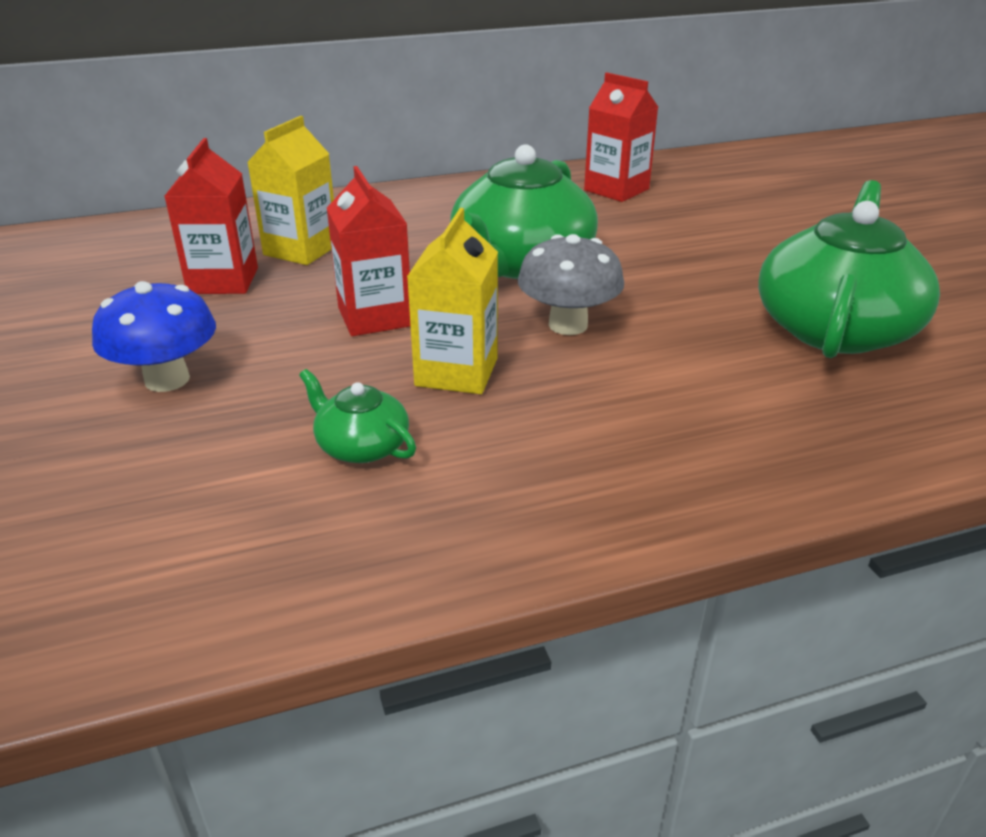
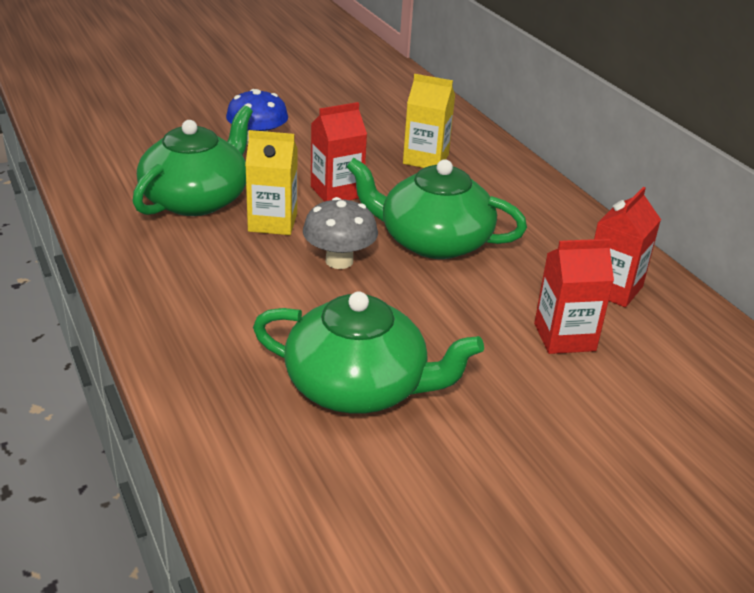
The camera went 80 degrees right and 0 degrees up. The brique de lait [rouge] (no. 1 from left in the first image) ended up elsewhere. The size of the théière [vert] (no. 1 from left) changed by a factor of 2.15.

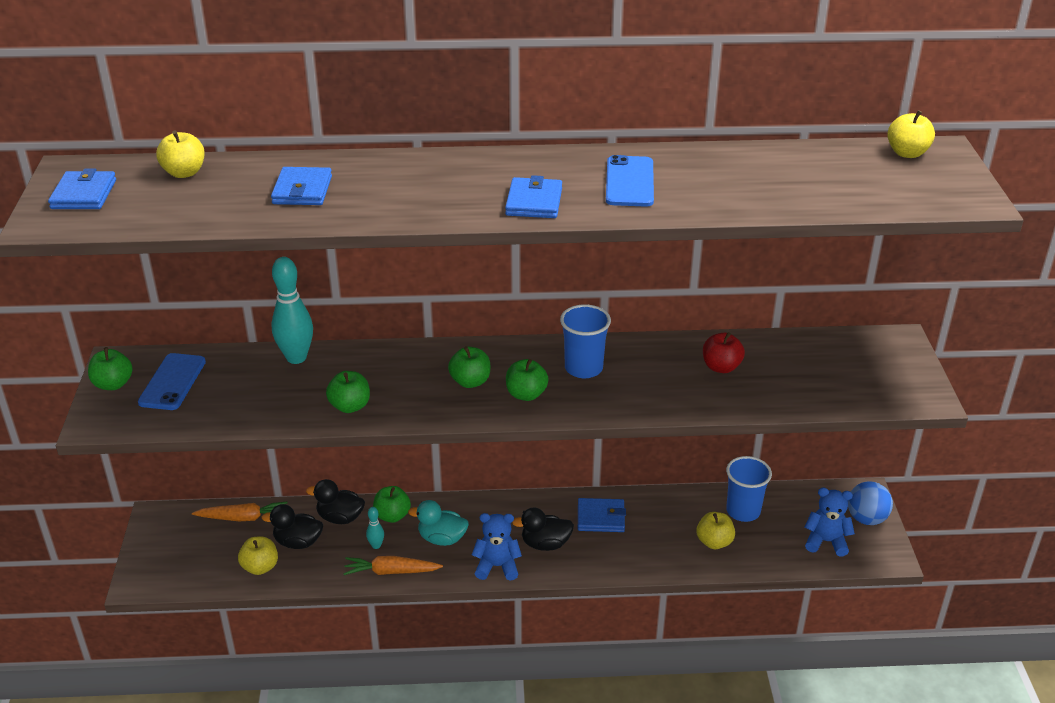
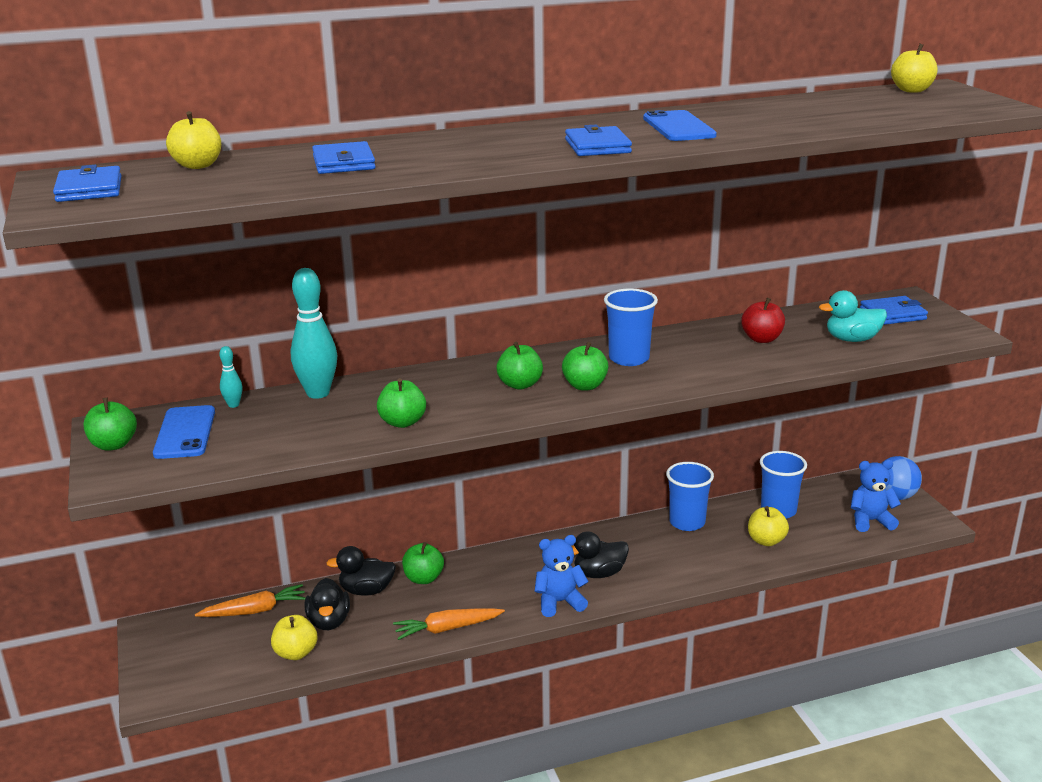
The camera went 15 degrees left and 10 degrees down. The canard [noir] (no. 1 from left) ended up facing another way, 90 degrees counterclockwise from before. The quille [turquoise] (no. 2 from left in the first image) ended up elsewhere. The canard [turquoise] ended up elsewhere. The portefeuille [bleu] (no. 4 from left) ended up elsewhere. The second view gained the gobelet [bleu] (no. 2 from left).

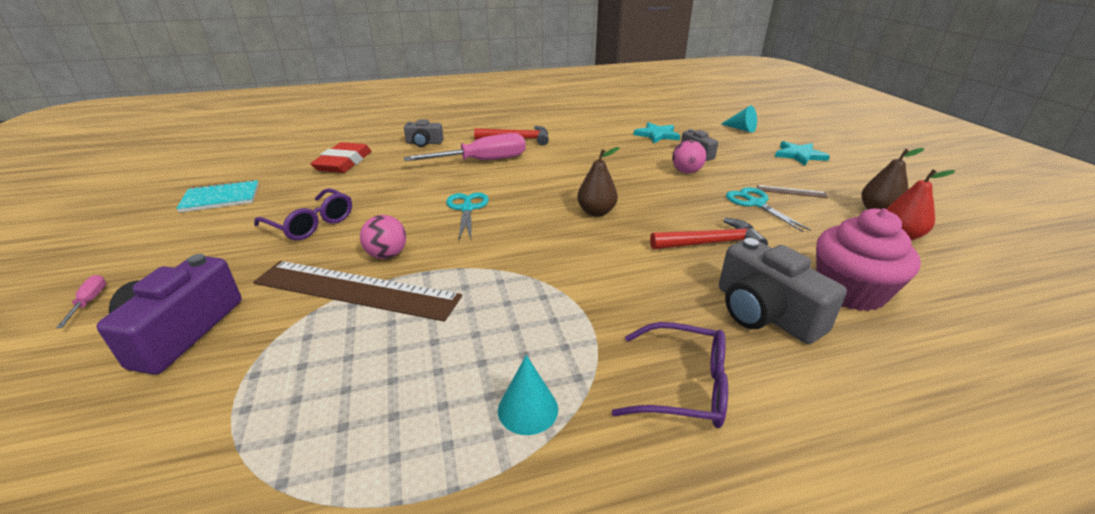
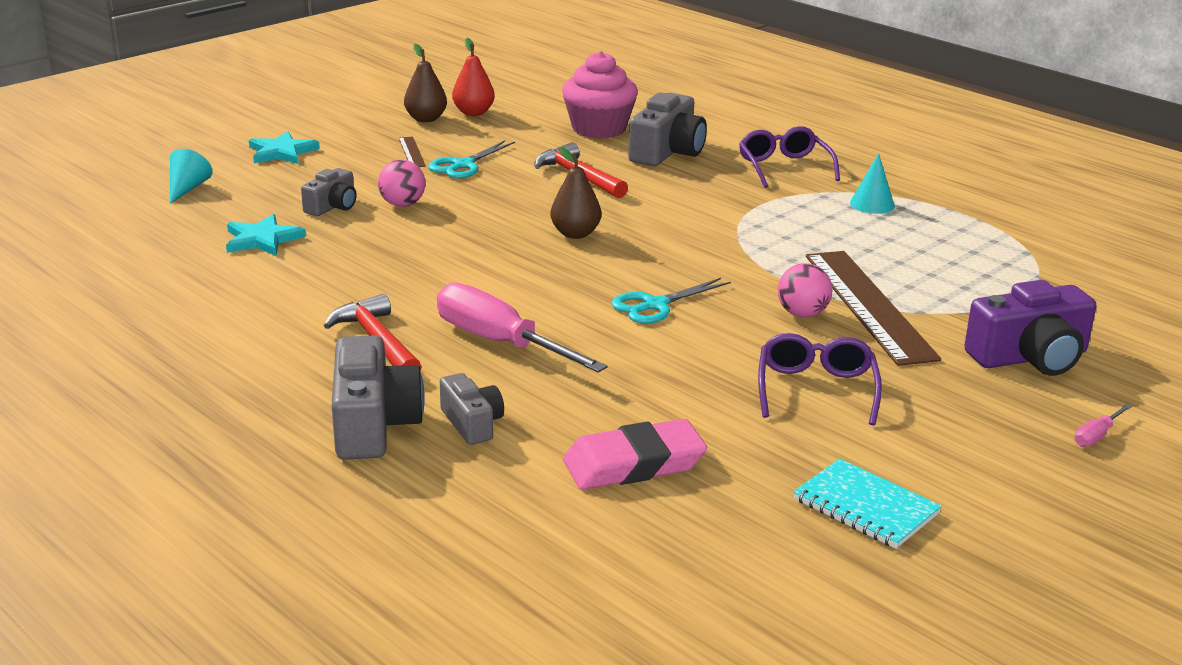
The camera went 120 degrees left and 5 degrees down. What was the gomme [rouge] turned into the gomme [rose]. The second view gained the appareil photo [gris] (no. 2 from left).

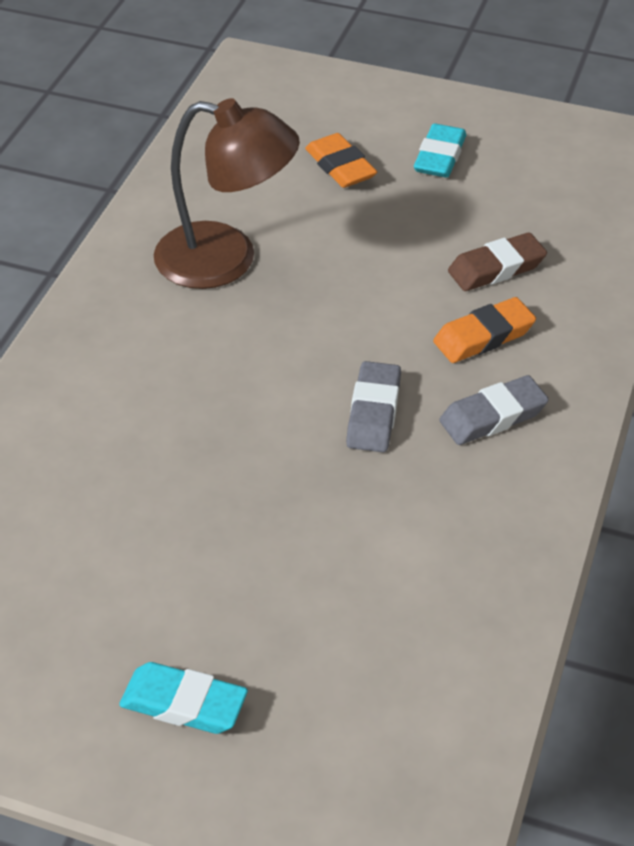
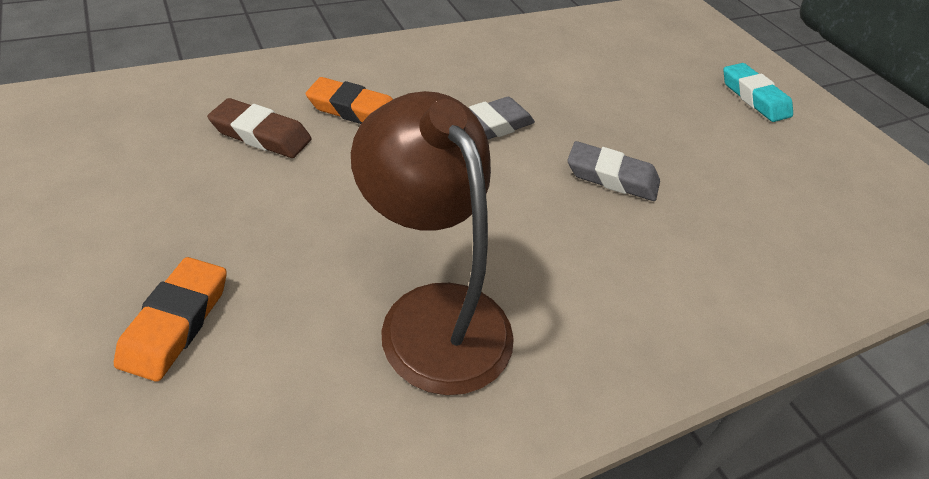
The camera went 140 degrees left and 0 degrees up. The second view lost the gomme [turquoise] (no. 2 from left). The gomme [gris] (no. 2 from left) ended up elsewhere.

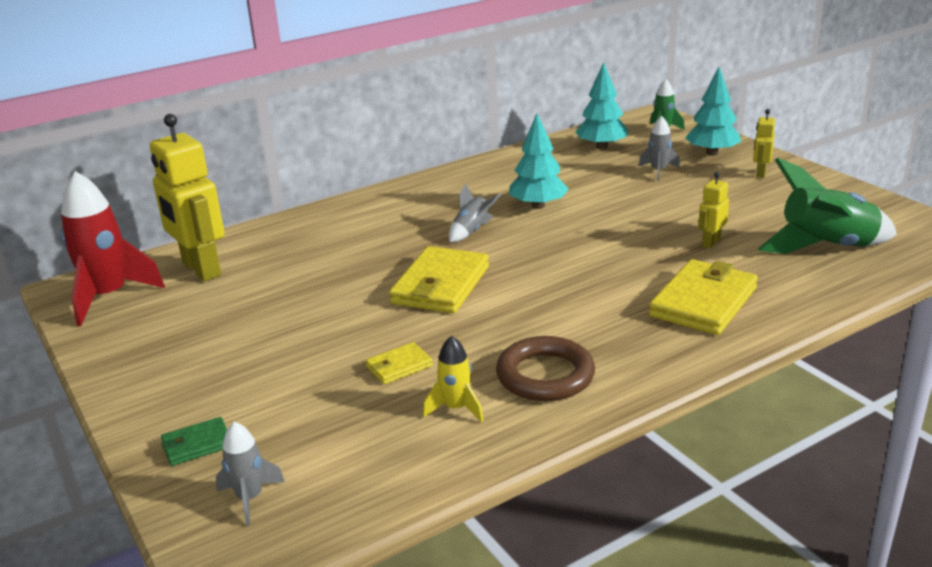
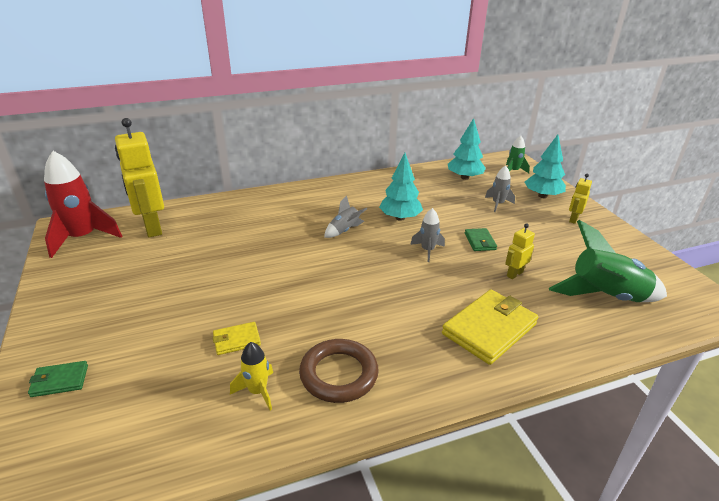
The camera went 10 degrees right and 5 degrees up. The fusée [gris] (no. 1 from left in the first image) ended up elsewhere. The second view lost the portefeuille [jaune] (no. 2 from left). The second view gained the portefeuille [vert] (no. 2 from left).

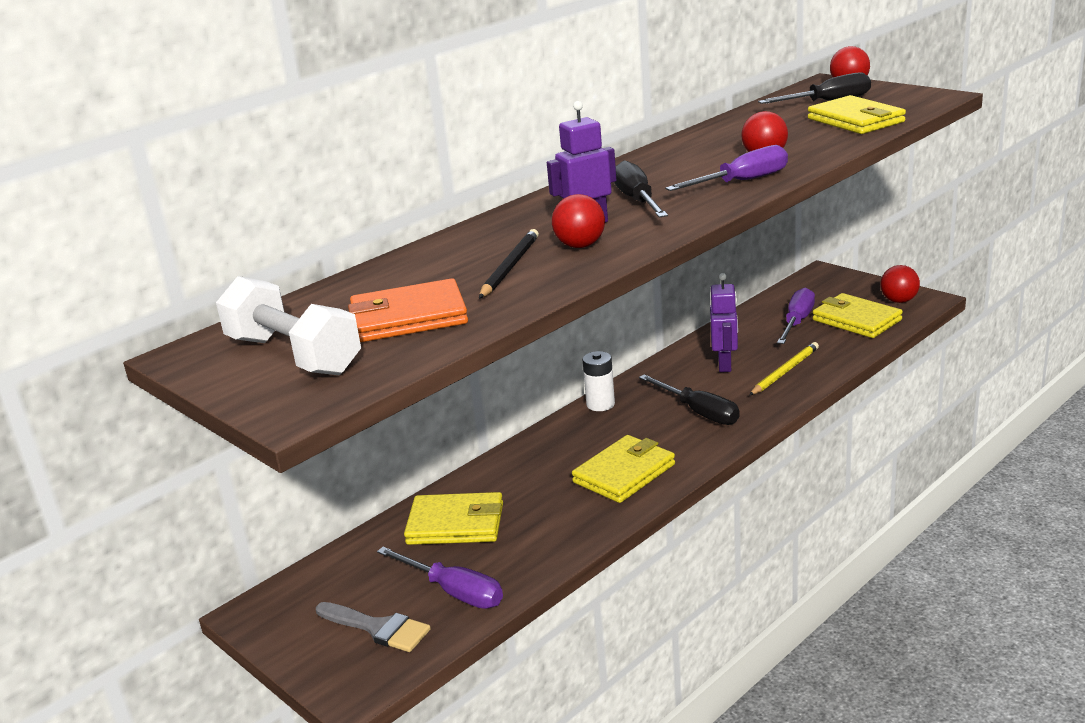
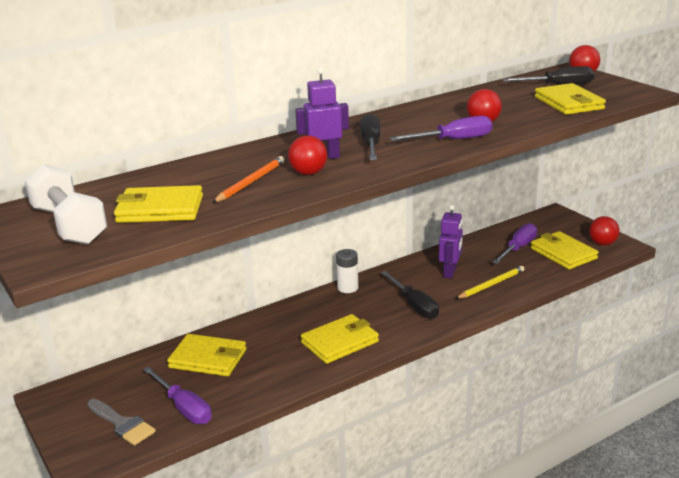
The camera went 10 degrees right and 0 degrees up. What was the portefeuille [orange] turned into the portefeuille [jaune] (no. 1 from left). What was the crayon [noir] turned into the crayon [orange].

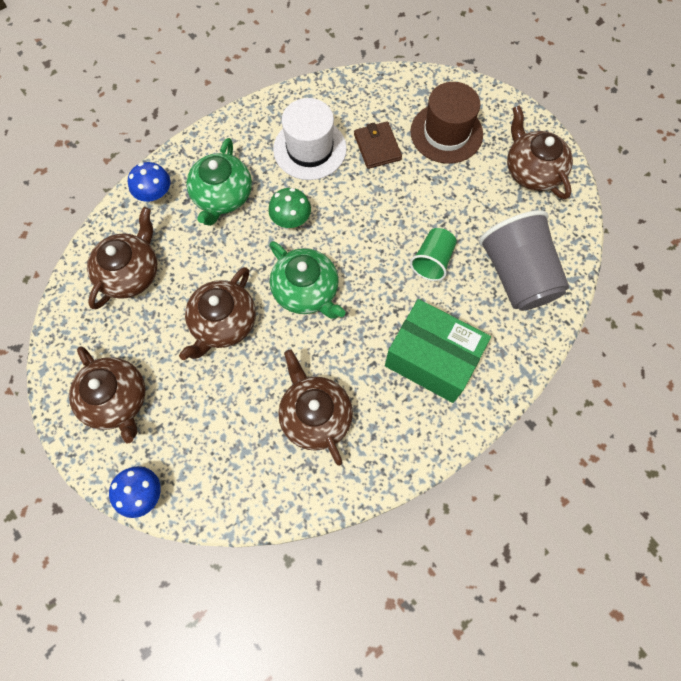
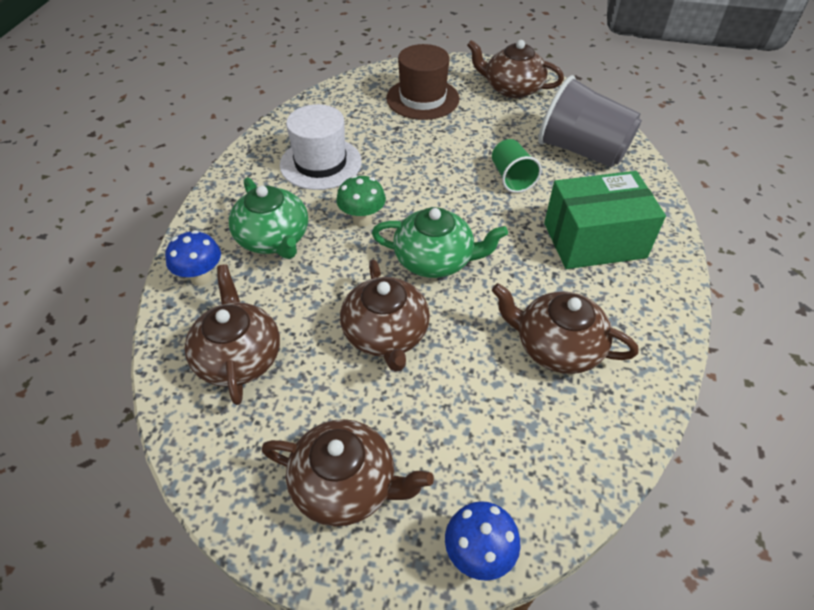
The camera went 40 degrees left and 20 degrees down. The second view lost the portefeuille [marron].

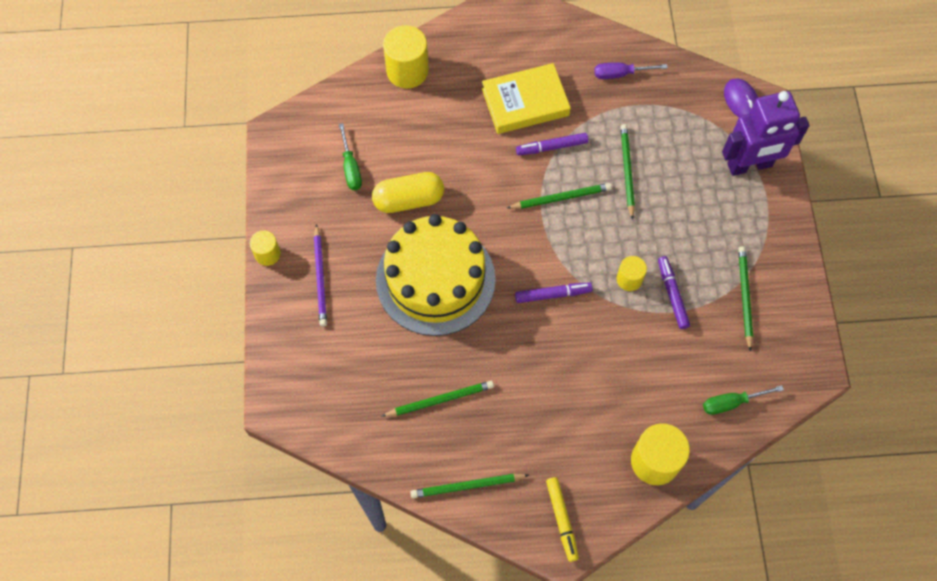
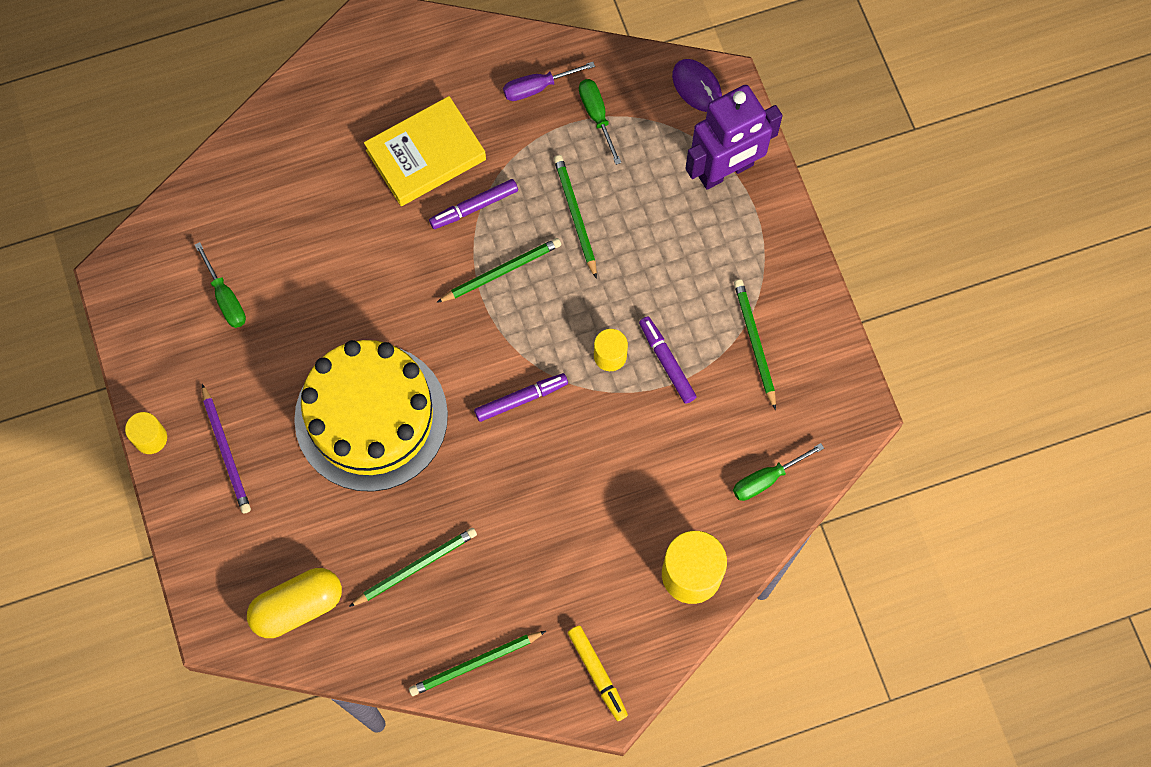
The camera went 15 degrees left and 5 degrees up. The gélule [jaune] ended up elsewhere. The second view lost the cylindre [jaune] (no. 2 from left). The second view gained the tournevis [vert] (no. 2 from left).

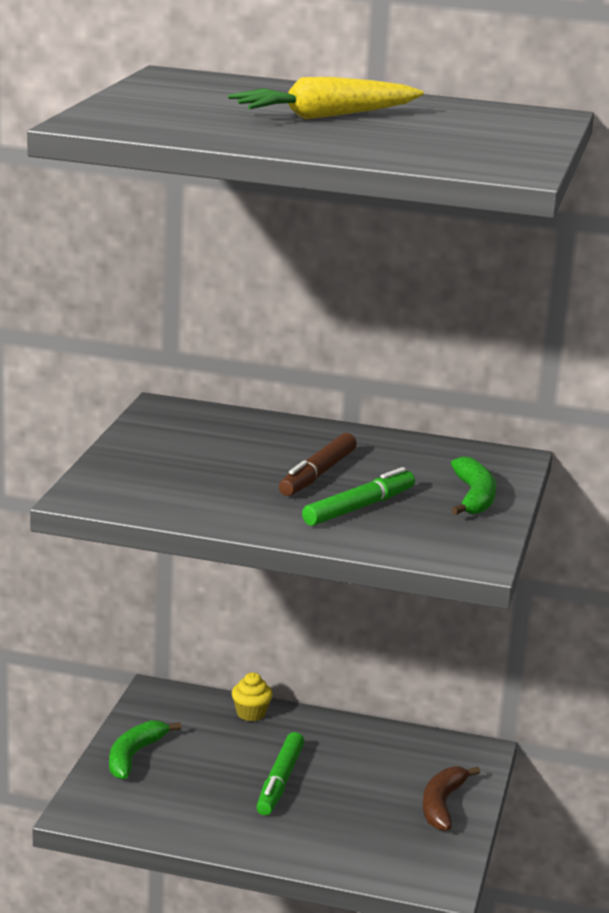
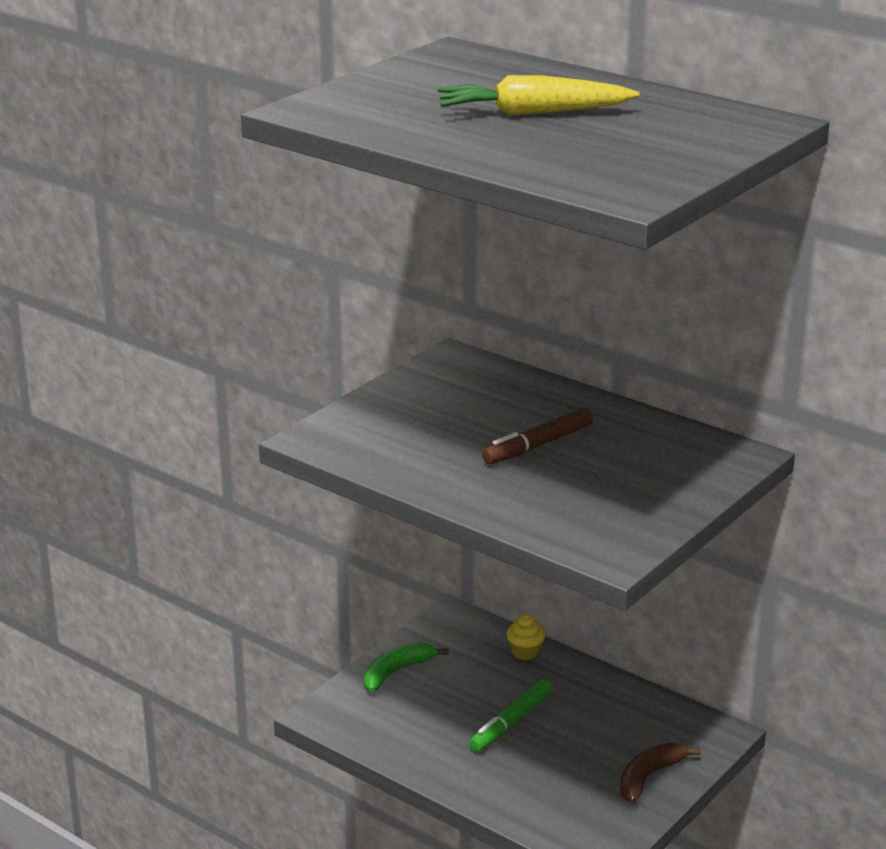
The camera went 25 degrees right and 5 degrees up. The second view lost the feutre [vert] (no. 2 from left). The second view lost the banane [vert] (no. 2 from left).

